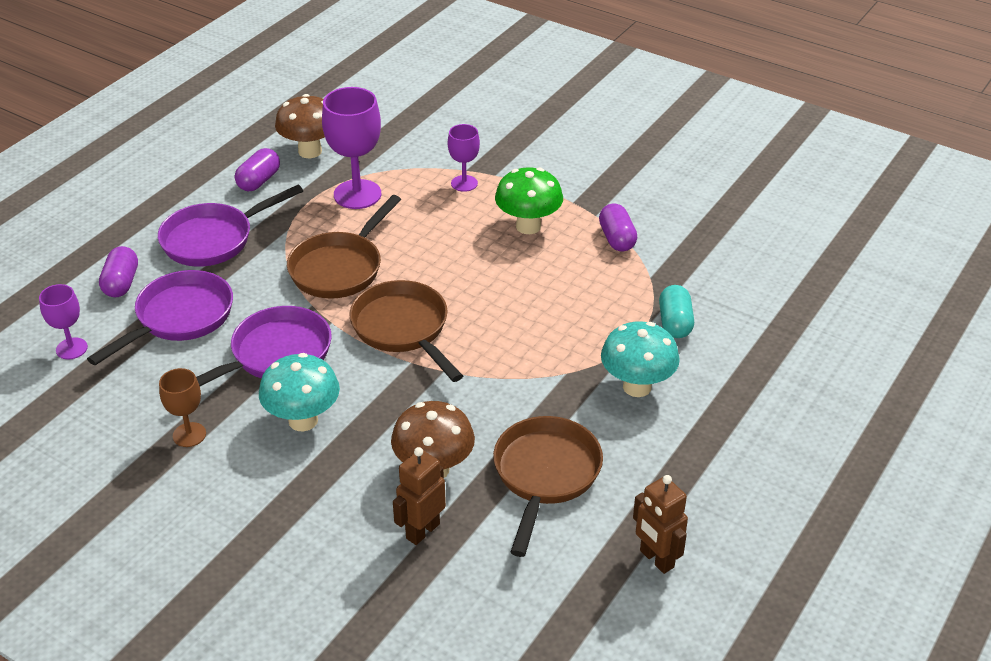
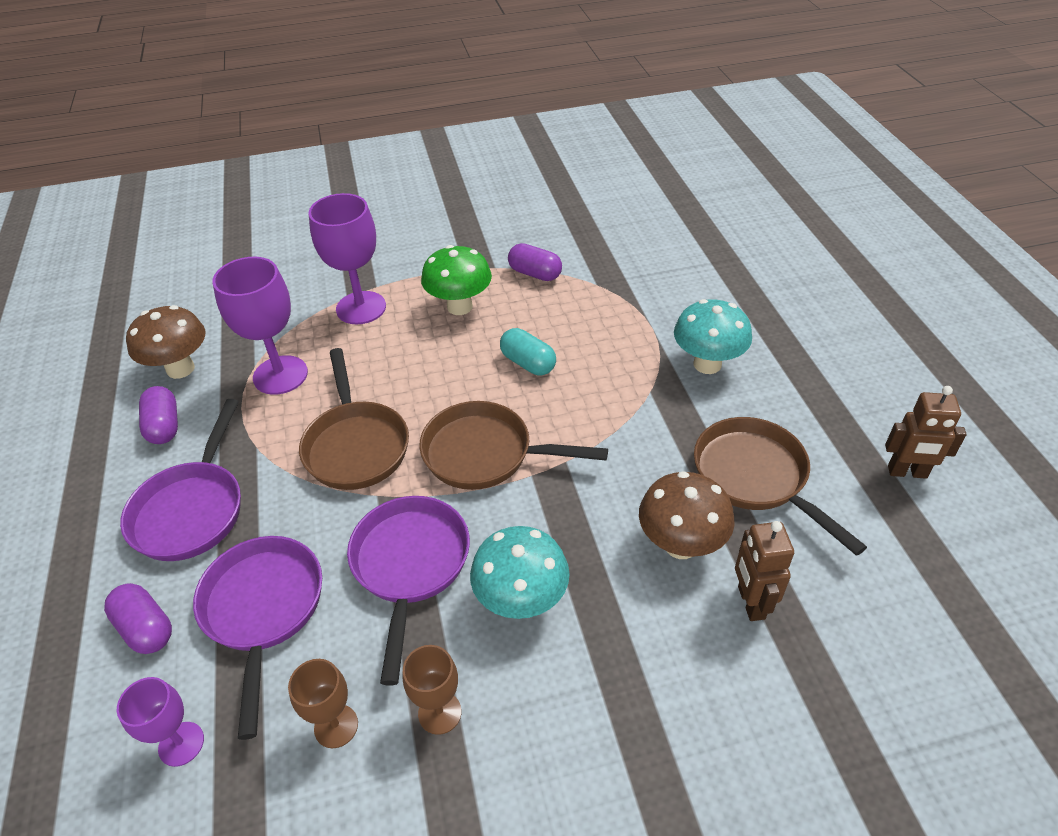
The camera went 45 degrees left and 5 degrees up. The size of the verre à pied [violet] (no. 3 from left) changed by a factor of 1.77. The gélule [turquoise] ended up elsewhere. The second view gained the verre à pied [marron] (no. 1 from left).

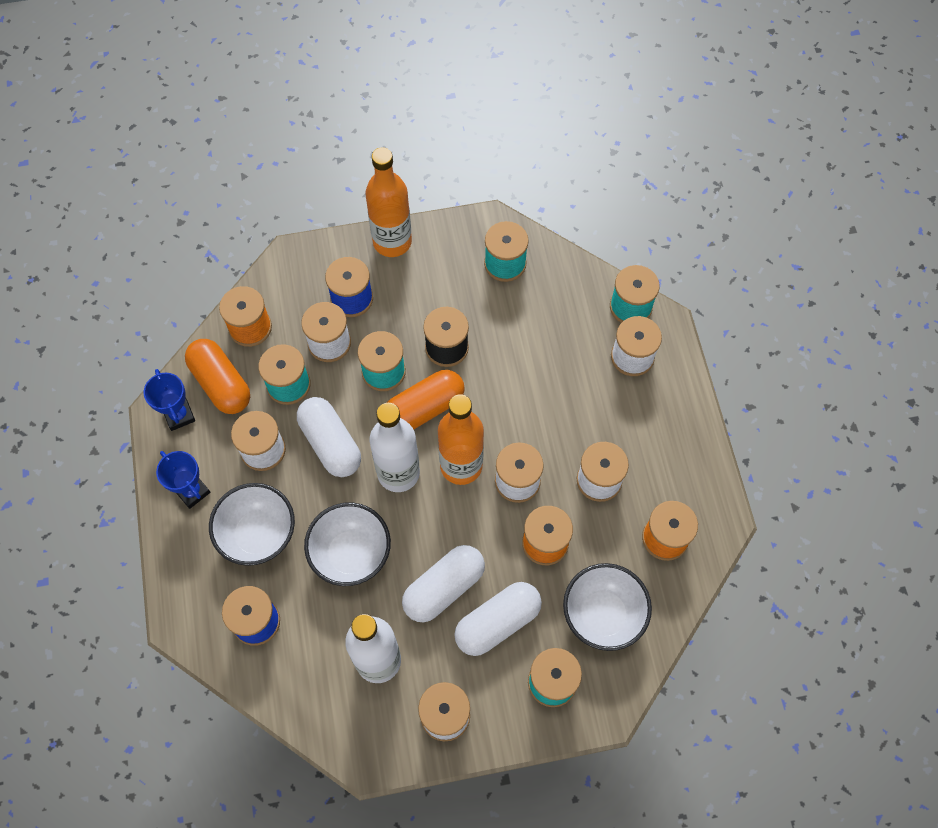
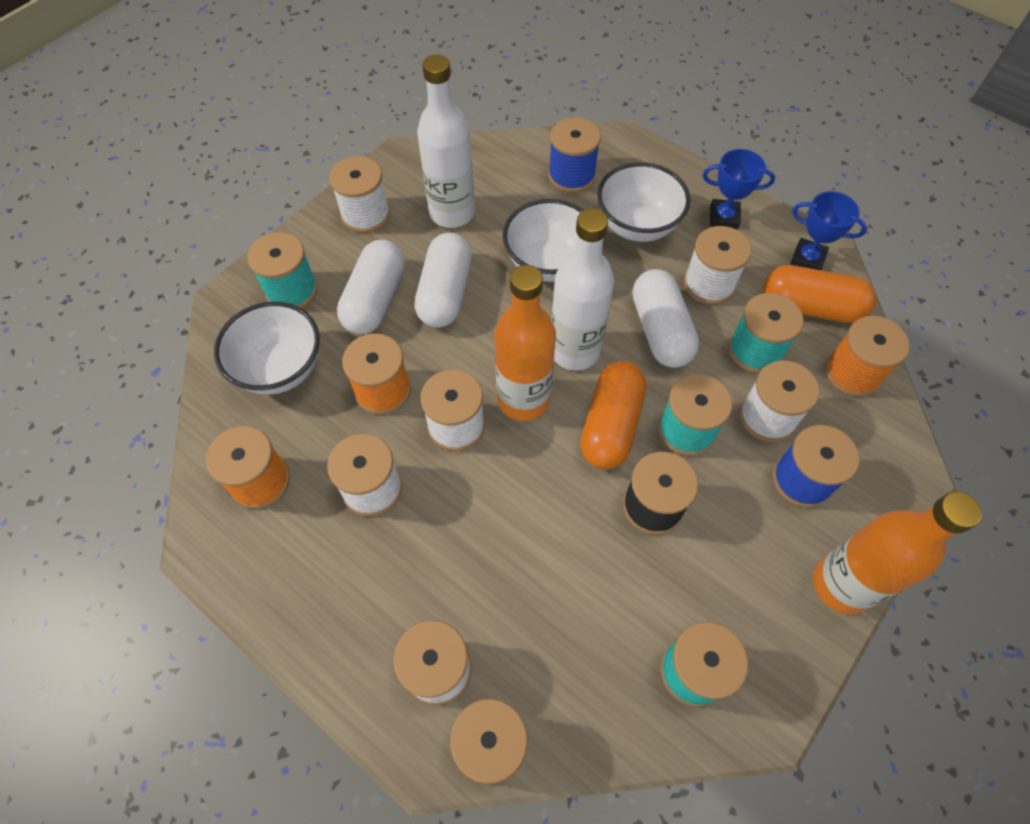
The camera went 140 degrees right and 5 degrees down. The gélule [blanc] (no. 1 from left in the first image) ended up facing another way, 60 degrees clockwise from before.

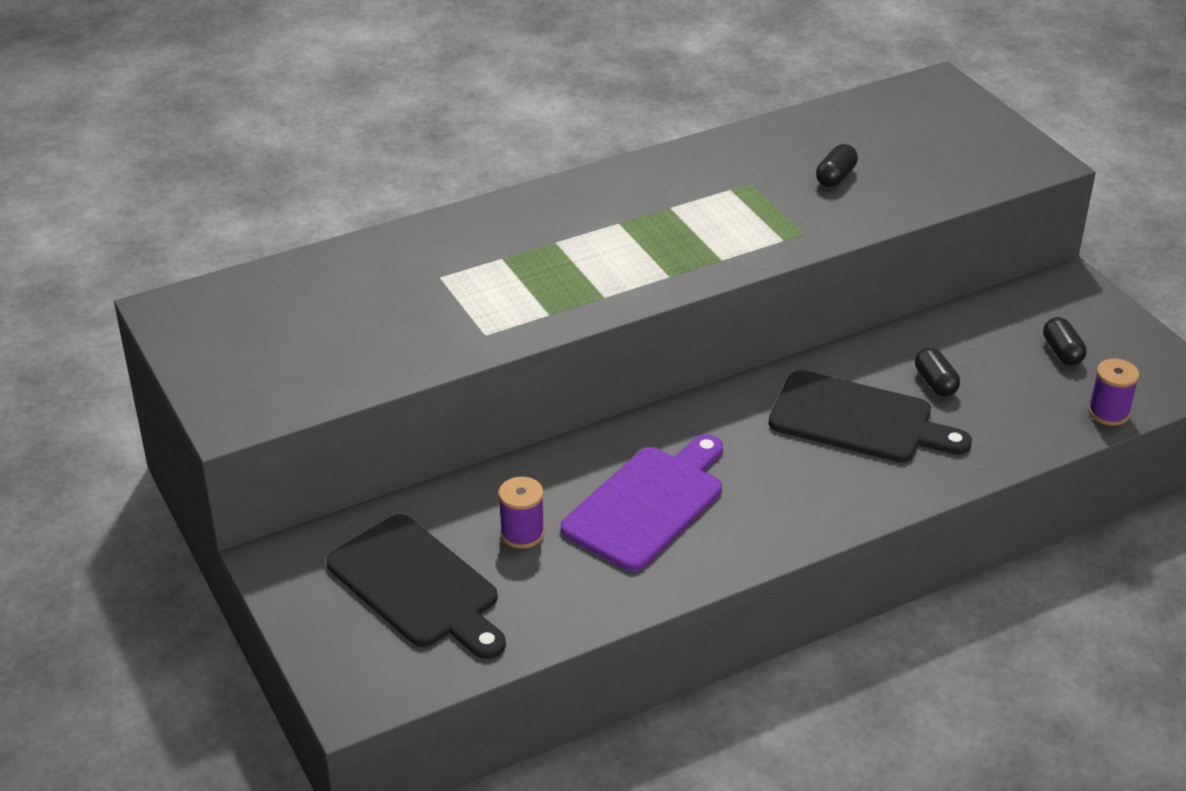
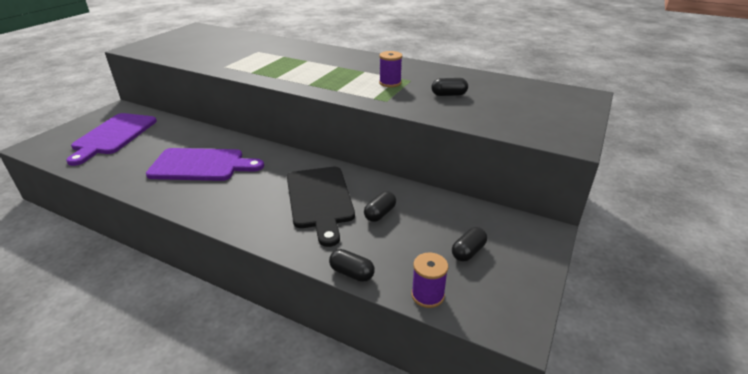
The camera went 55 degrees right and 5 degrees down. What was the planche à découper [noir] (no. 1 from left) turned into the planche à découper [violet] (no. 1 from left). The bobine [violet] (no. 1 from left) ended up elsewhere. The second view gained the gélule [noir] (no. 1 from left).

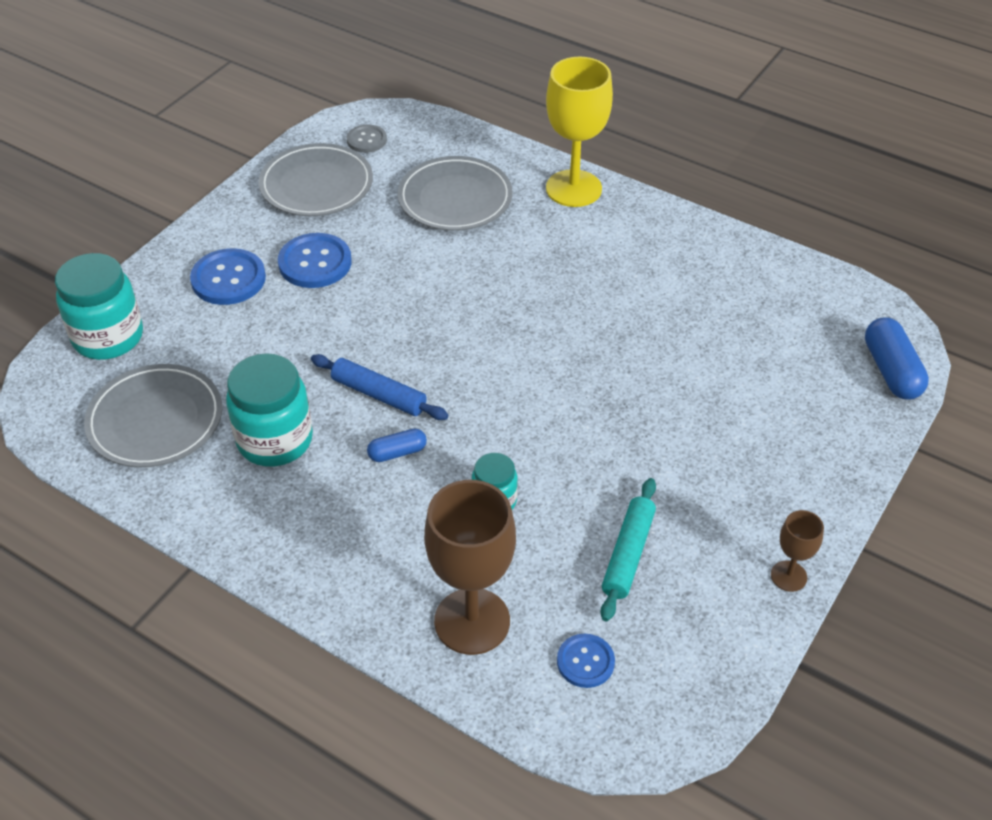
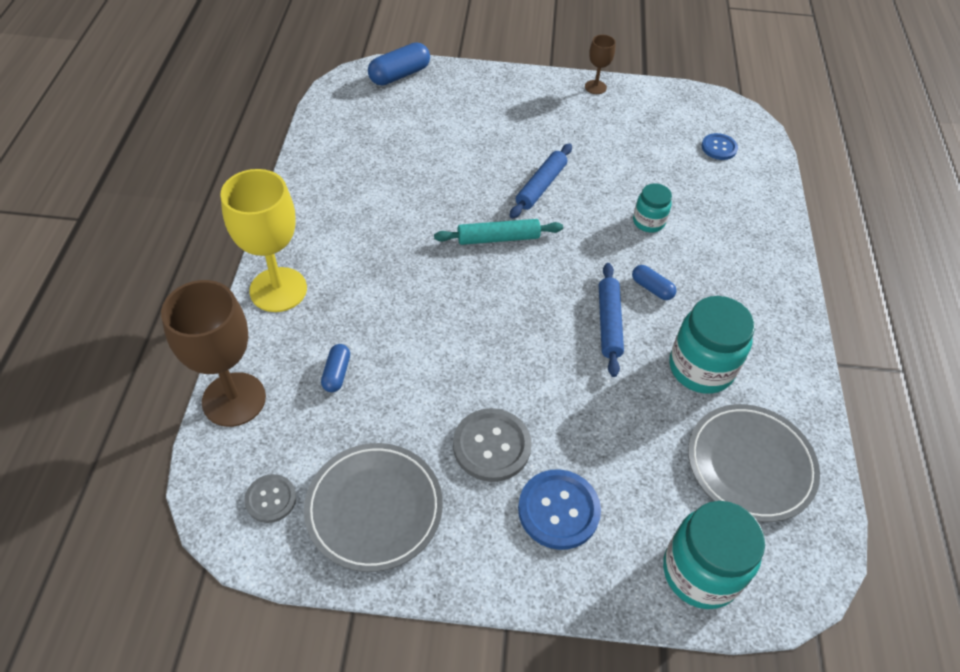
The camera went 120 degrees left and 5 degrees up. What was the bouton [bleu] (no. 2 from left) turned into the bouton [gris] (no. 2 from left). Where the assiette [gris] (no. 3 from left) stood, the gélule [bleu] (no. 1 from left) came to stand. The verre à pied [marron] (no. 1 from left) ended up elsewhere. The rouleau à pâtisserie [turquoise] ended up elsewhere. The second view gained the rouleau à pâtisserie [bleu] (no. 1 from left).

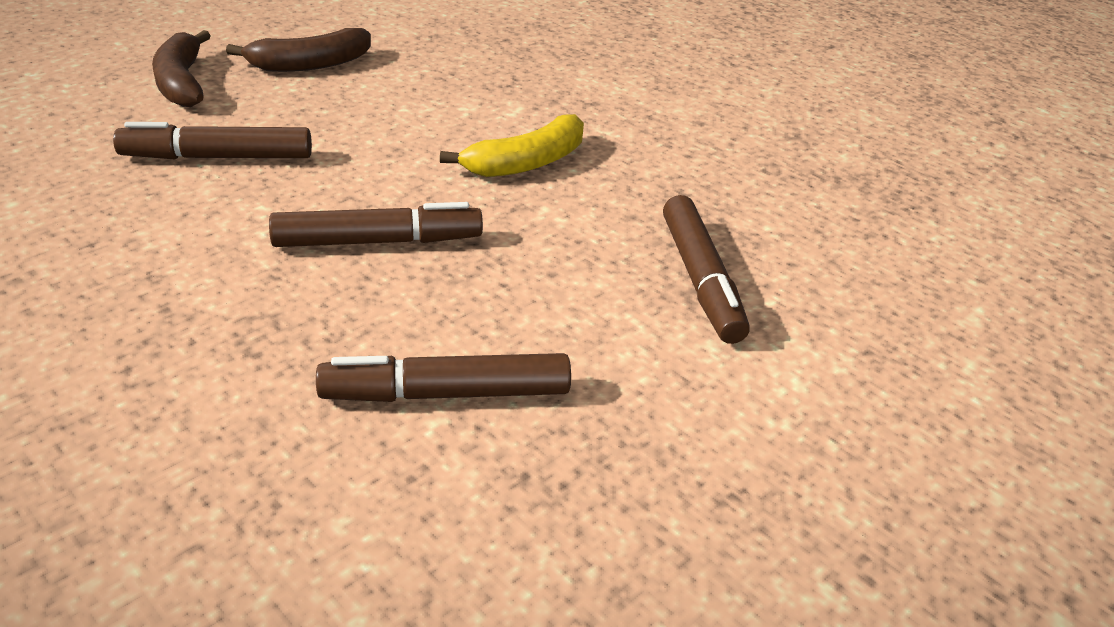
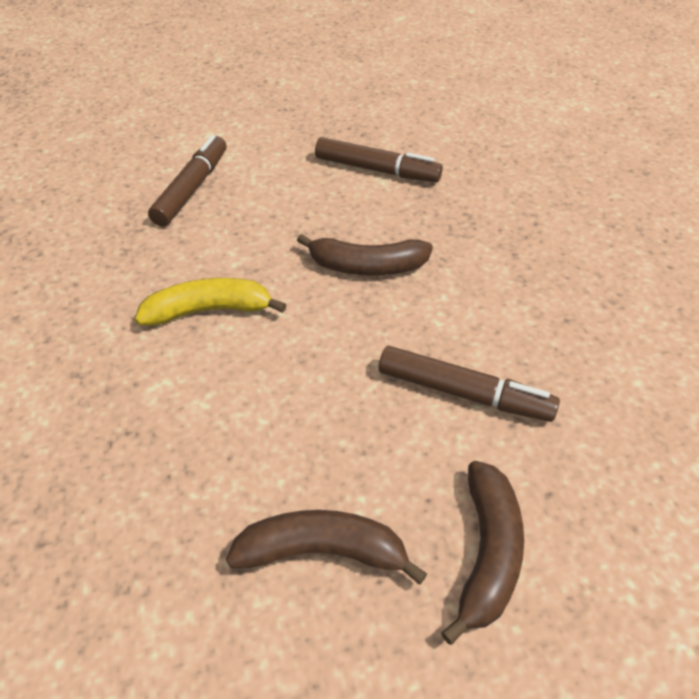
The camera went 150 degrees left and 10 degrees up. Where the feutre [marron] (no. 2 from left) stood, the banane [marron] (no. 2 from left) came to stand.

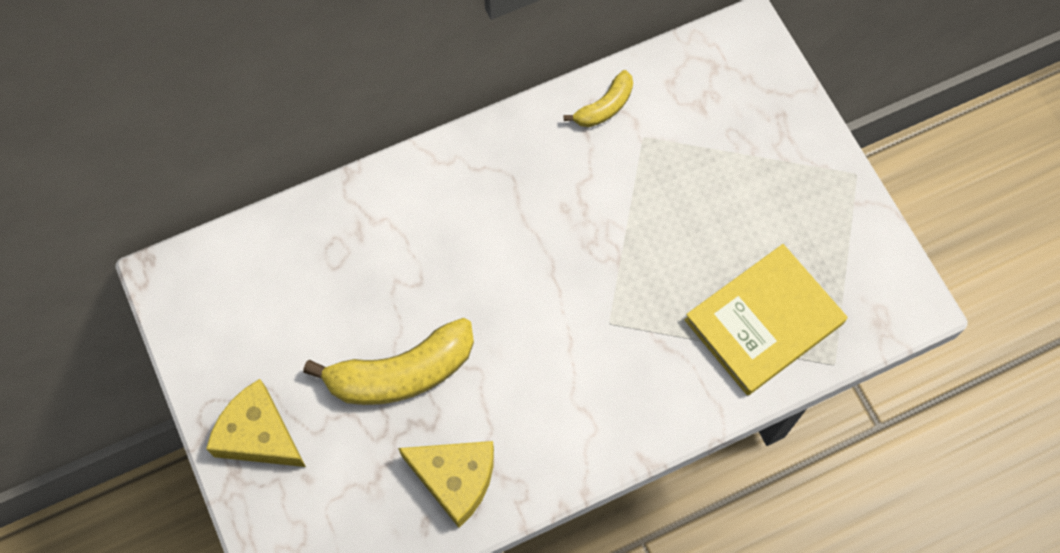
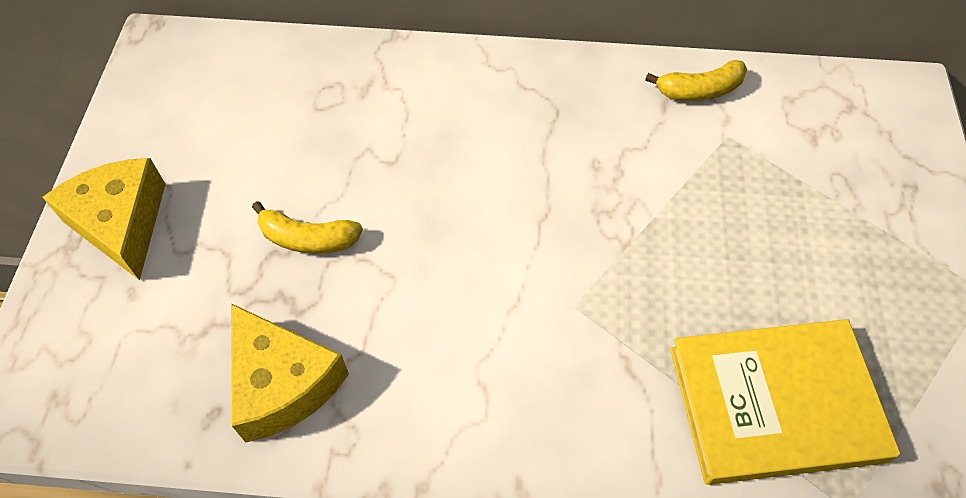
The camera went 30 degrees right and 10 degrees down. The size of the banane [jaune] (no. 1 from left) changed by a factor of 0.53.

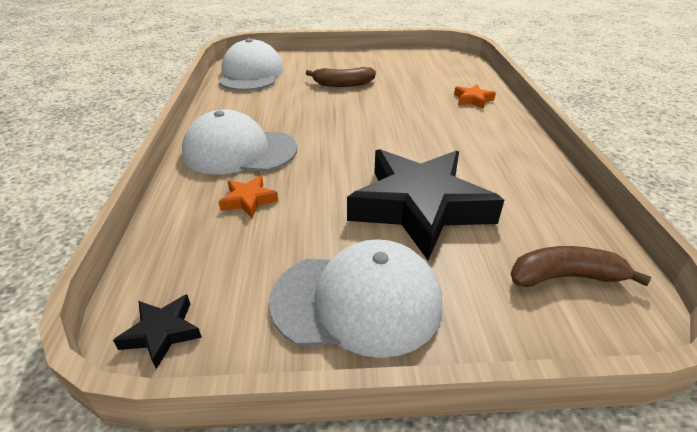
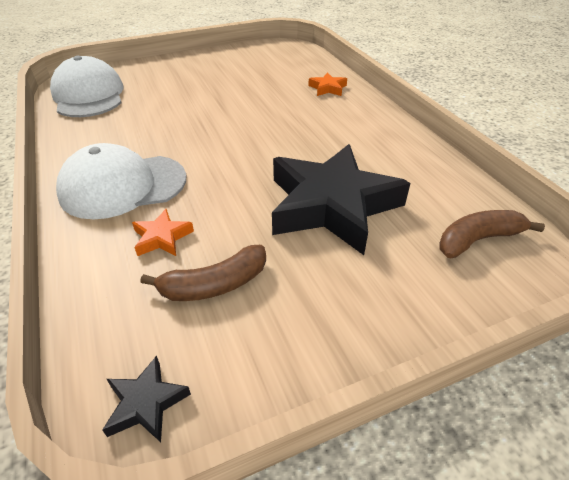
The camera went 20 degrees left and 5 degrees up. The second view lost the casquette [blanc] (no. 3 from left). The banane [marron] (no. 1 from left) ended up elsewhere.

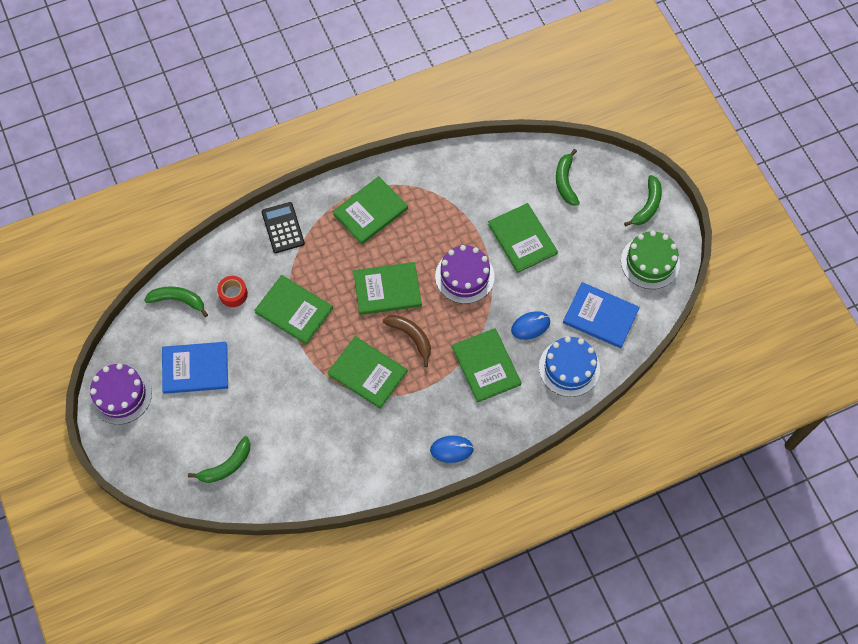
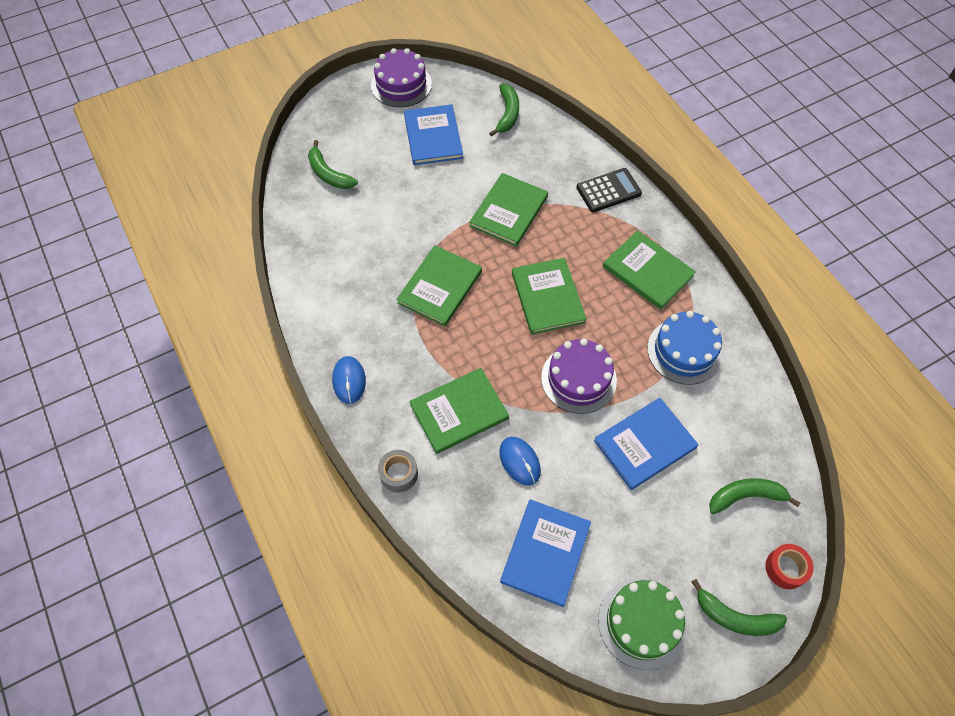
The camera went 85 degrees right and 5 degrees down. The ruban adhésif [rouge] ended up elsewhere. The second view lost the banane [marron]. What was the livre [vert] (no. 6 from left) turned into the livre [bleu] (no. 3 from left). The gâteau [bleu] ended up elsewhere. The second view gained the ruban adhésif [gris].

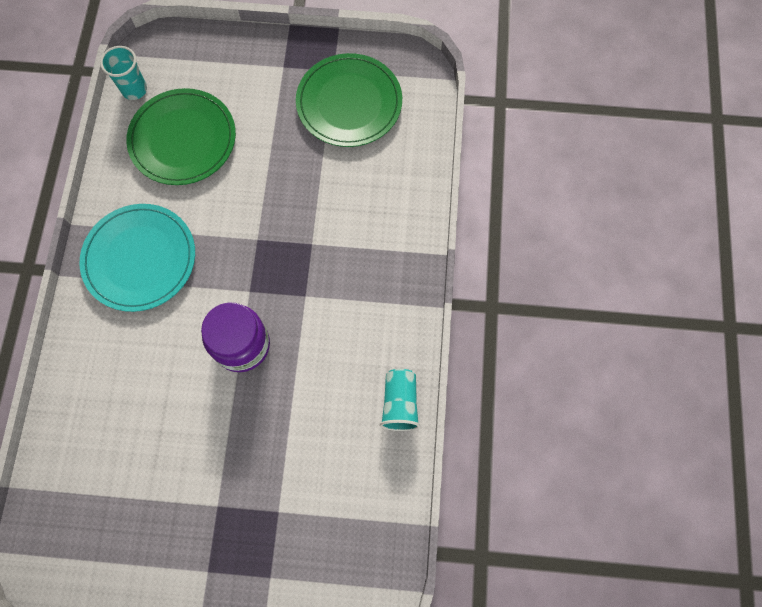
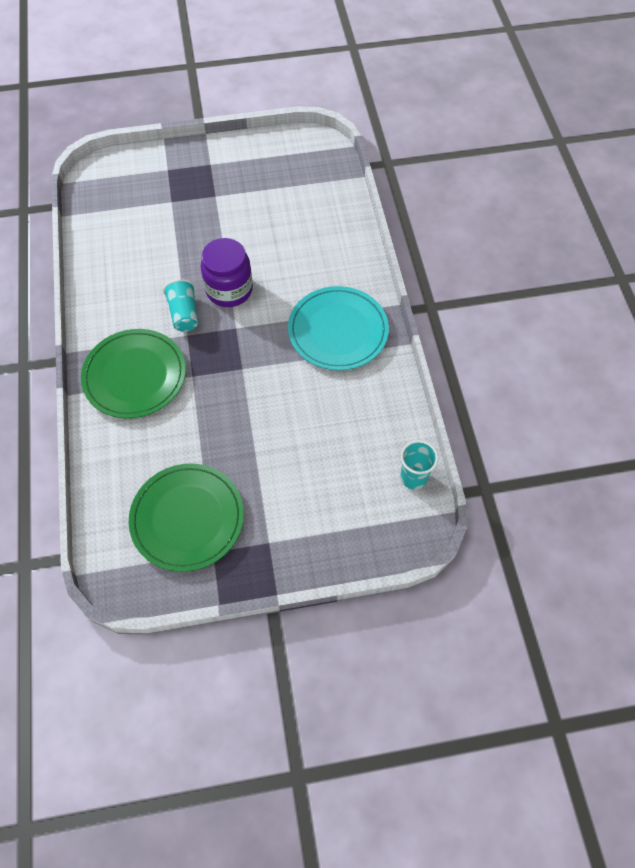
The camera went 165 degrees right and 10 degrees down. The assiette [vert] (no. 1 from left) ended up elsewhere. The gobelet [turquoise] (no. 2 from left in the first image) ended up elsewhere.

